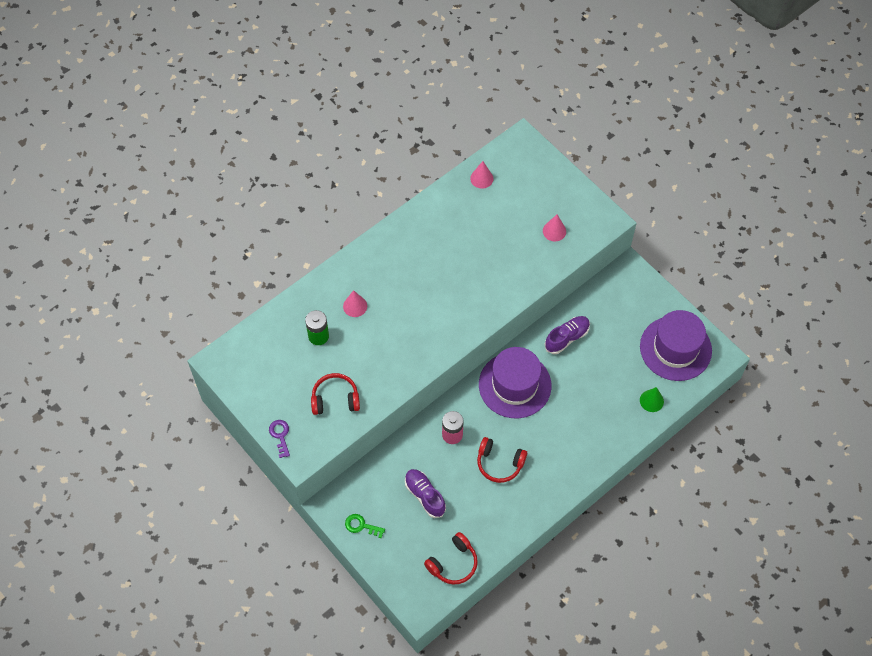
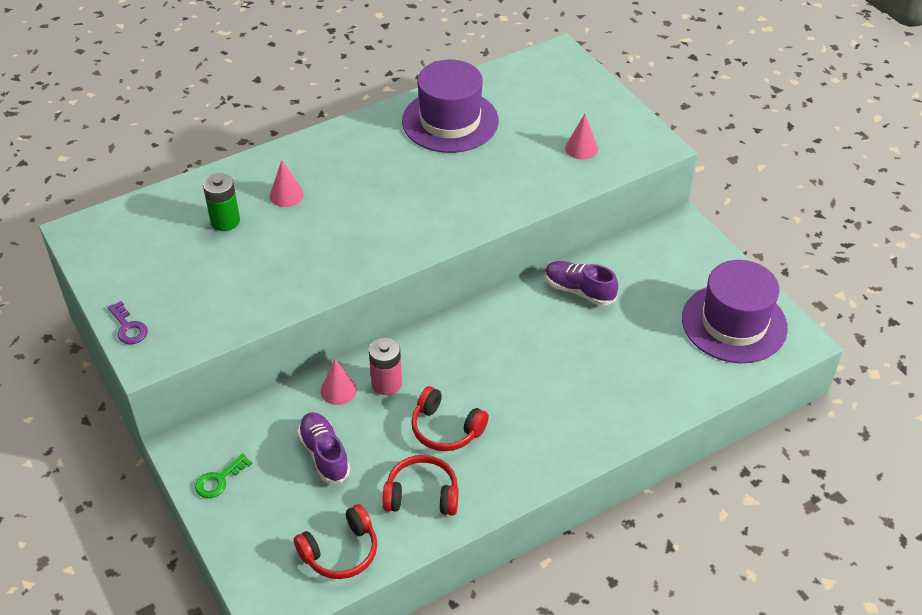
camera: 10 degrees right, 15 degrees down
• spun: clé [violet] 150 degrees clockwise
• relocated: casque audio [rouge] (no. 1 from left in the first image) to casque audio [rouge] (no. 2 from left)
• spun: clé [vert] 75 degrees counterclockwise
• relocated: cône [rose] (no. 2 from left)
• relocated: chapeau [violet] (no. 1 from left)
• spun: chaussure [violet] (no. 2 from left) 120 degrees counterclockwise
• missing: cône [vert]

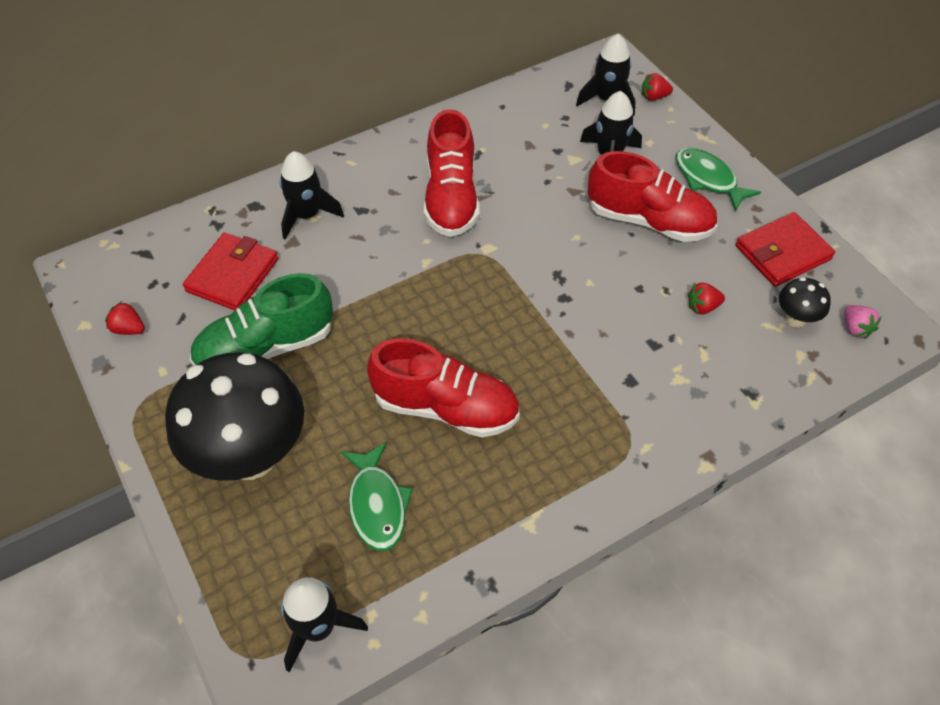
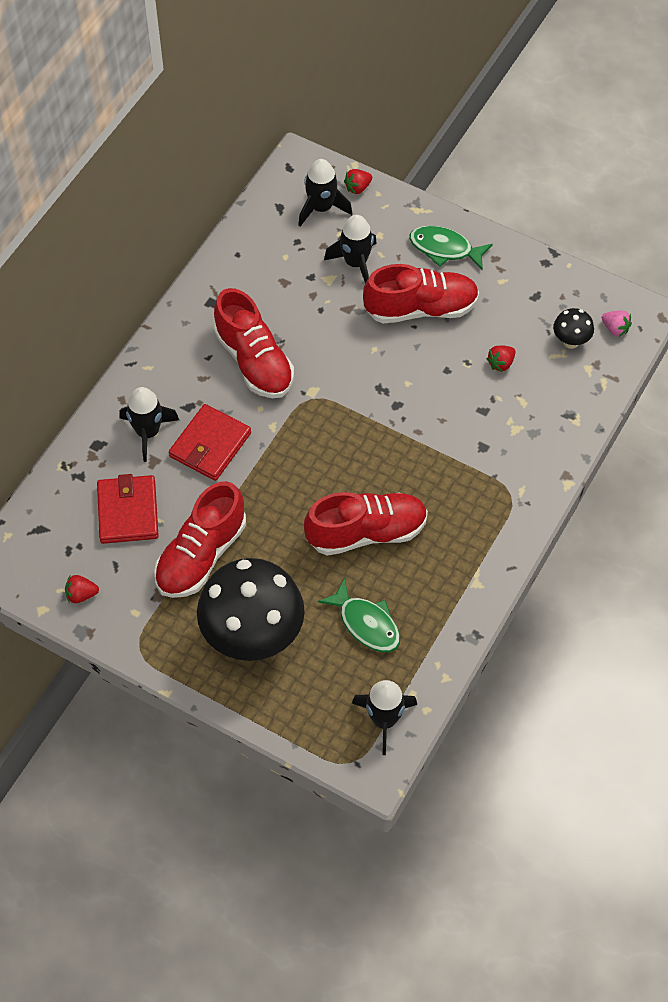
camera: 30 degrees left, 5 degrees up
• colour: chaussure [vert] to chaussure [rouge] (no. 1 from left)
• relocated: portefeuille [rouge] (no. 2 from left)

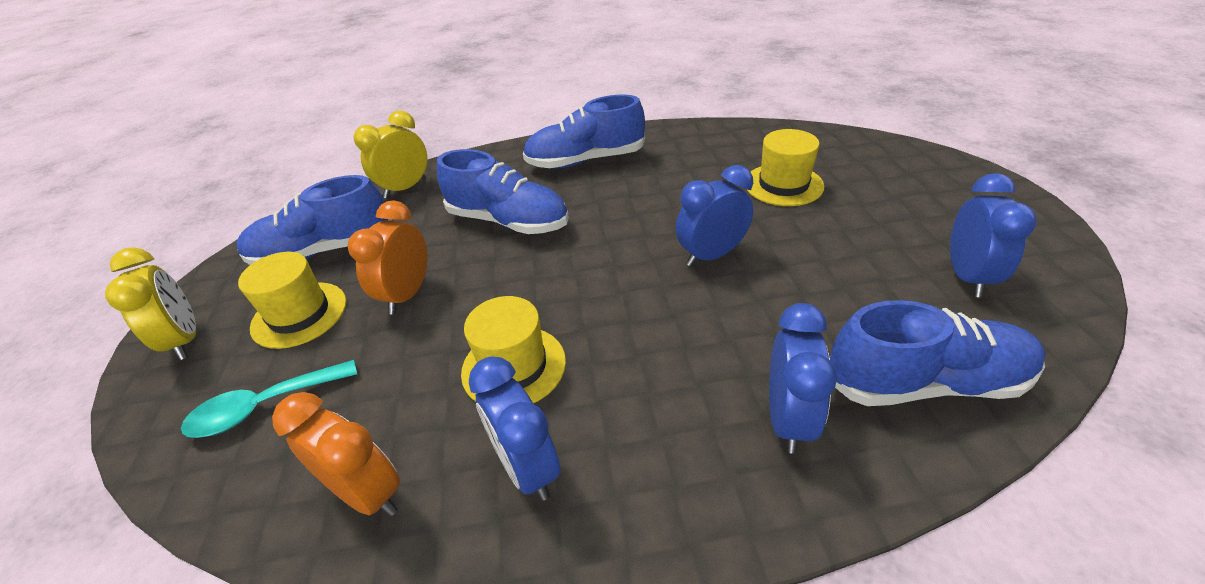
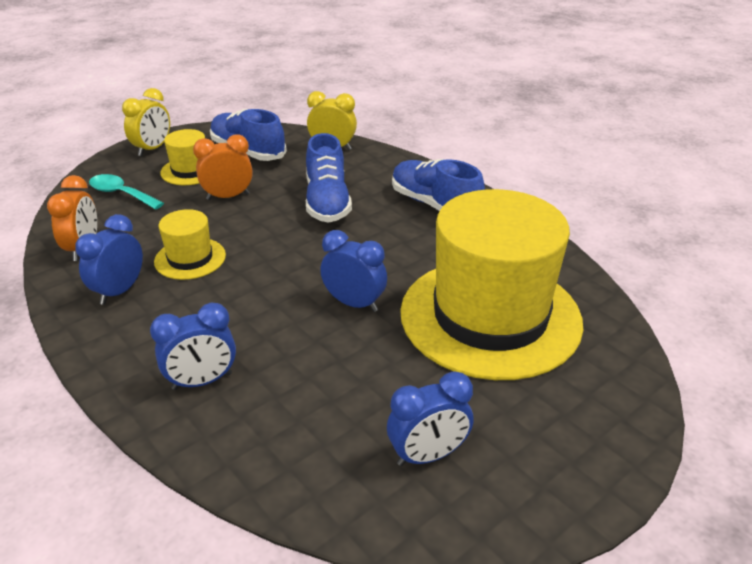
camera: 55 degrees right, 5 degrees down
• size: chapeau [jaune] (no. 3 from left) x2.31
• missing: chaussure [bleu] (no. 4 from left)

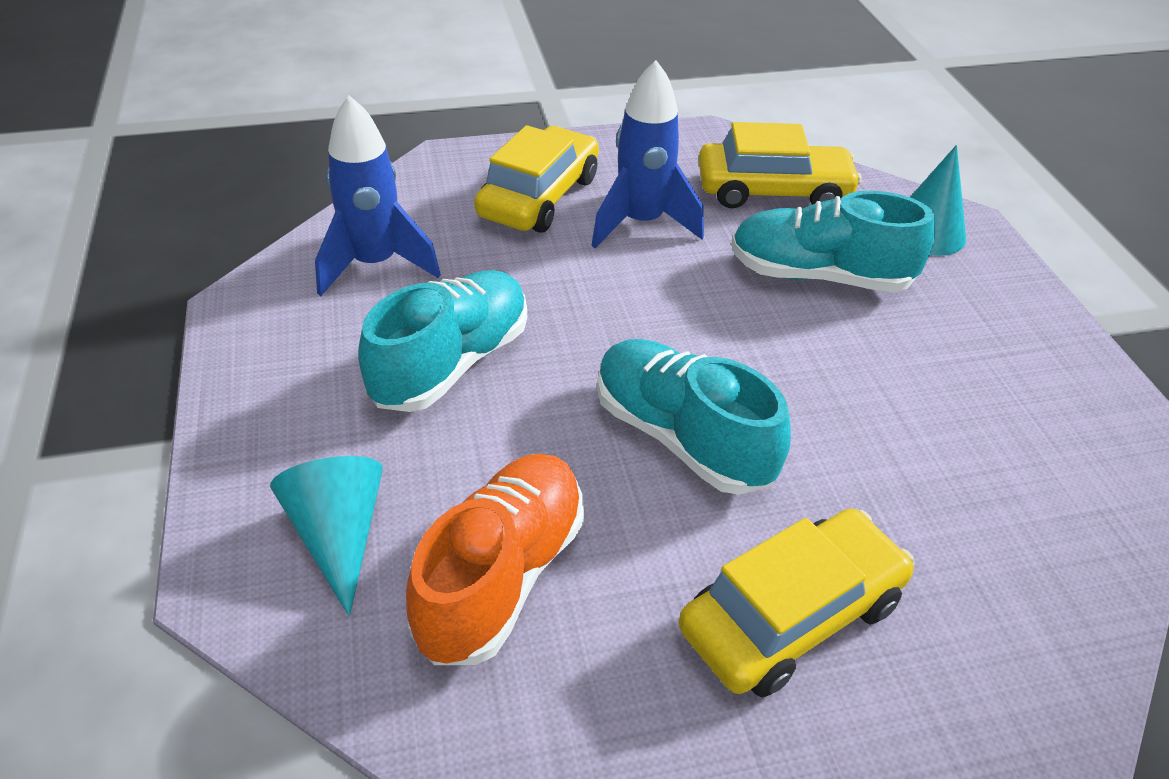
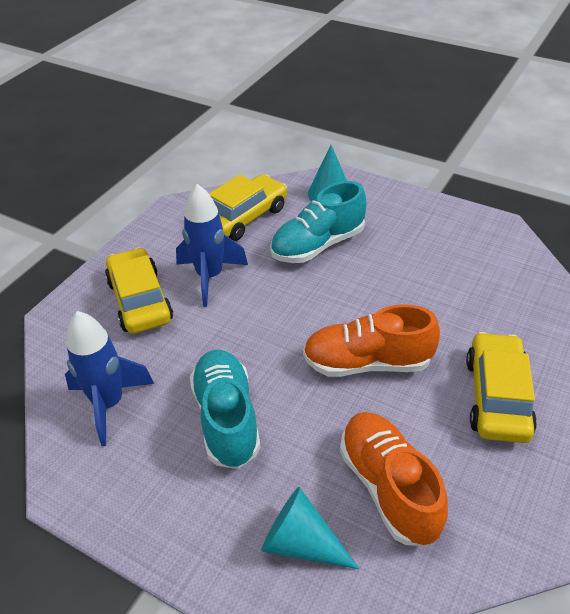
camera: 45 degrees left, 0 degrees up
• colour: chaussure [turquoise] (no. 2 from left) to chaussure [orange] (no. 1 from left)

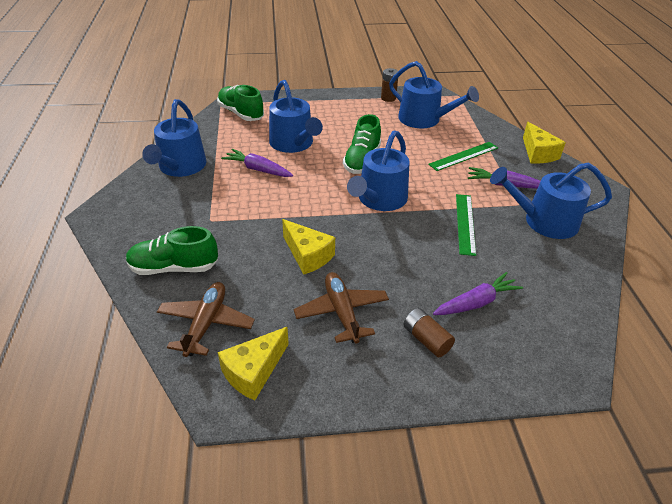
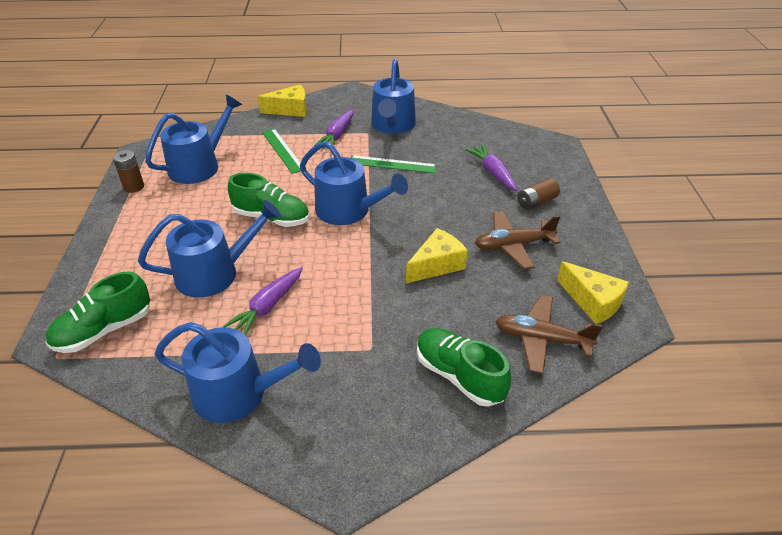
camera: 85 degrees left, 0 degrees up
• spun: chaussure [vert] (no. 1 from left in the first image) 135 degrees clockwise

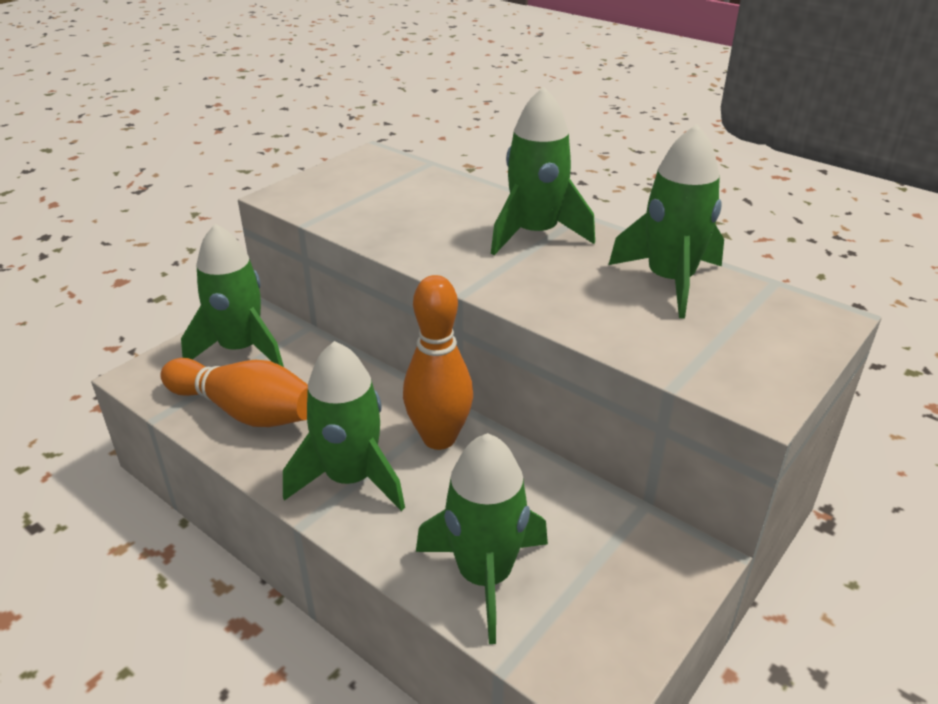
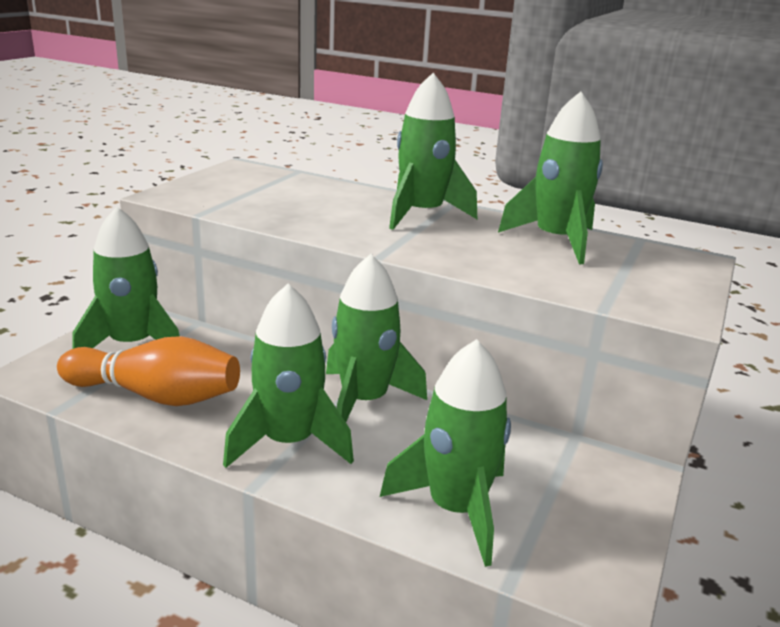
camera: 15 degrees left, 10 degrees down
• exchanged: quille [orange] (no. 2 from left) to fusée [vert] (no. 3 from left)

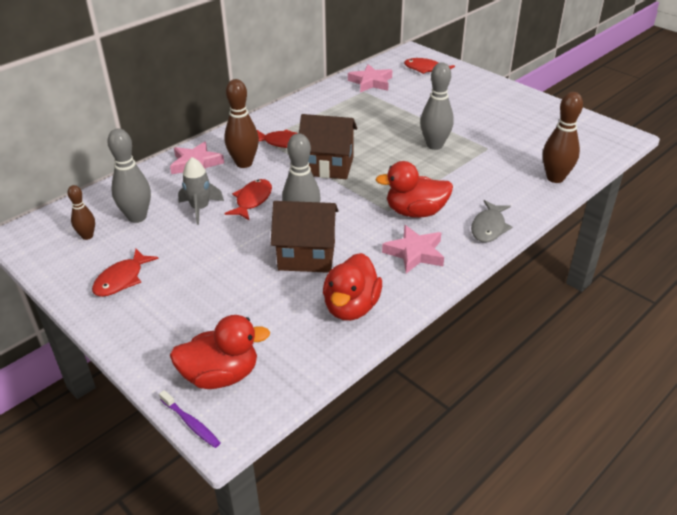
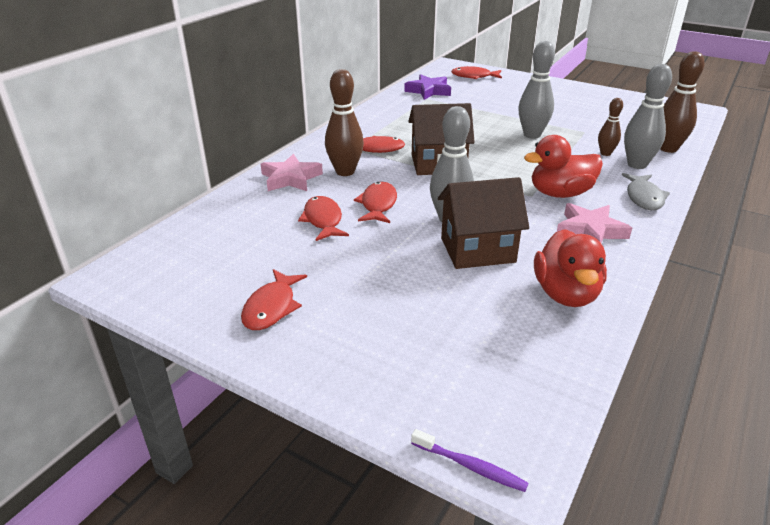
camera: 15 degrees left, 5 degrees down
• relocated: quille [marron] (no. 1 from left in the first image) to quille [marron] (no. 2 from left)
• relocated: quille [gris] (no. 1 from left in the first image) to quille [gris] (no. 3 from left)
• missing: canard [rouge] (no. 1 from left)
• exchanged: fusée [gris] to poisson [rouge] (no. 2 from left)
• colour: étoile [rose] (no. 2 from left) to étoile [violet]

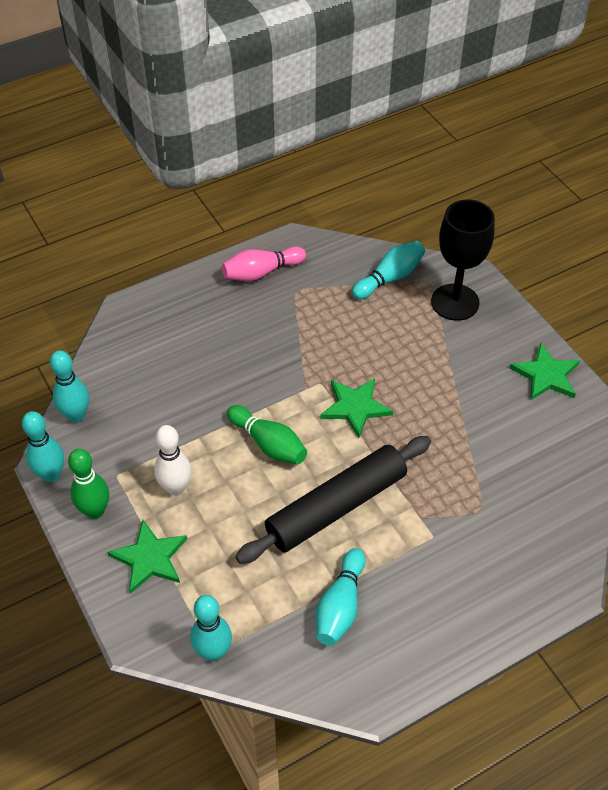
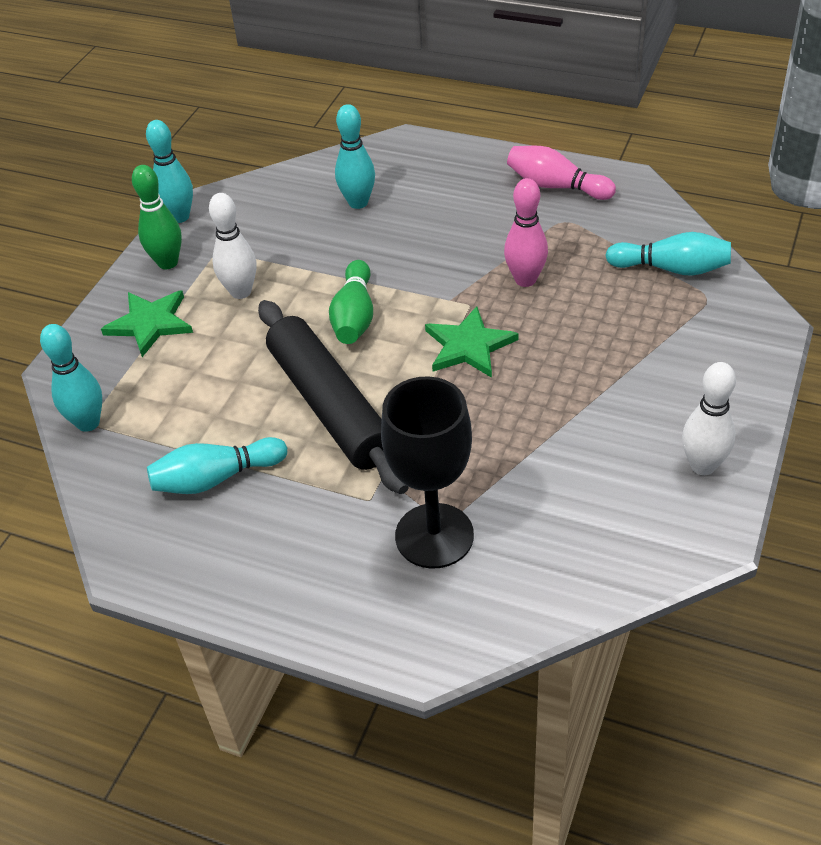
camera: 55 degrees right, 5 degrees down
• relocated: quille [turquoise] (no. 2 from left in the first image) to quille [turquoise] (no. 4 from left)
• spun: rouleau à pâtisserie [noir] 45 degrees clockwise
• relocated: verre à pied [noir]
• exchanged: étoile [vert] (no. 3 from left) to quille [blanc] (no. 2 from left)
• appeared: quille [rose] (no. 1 from left)

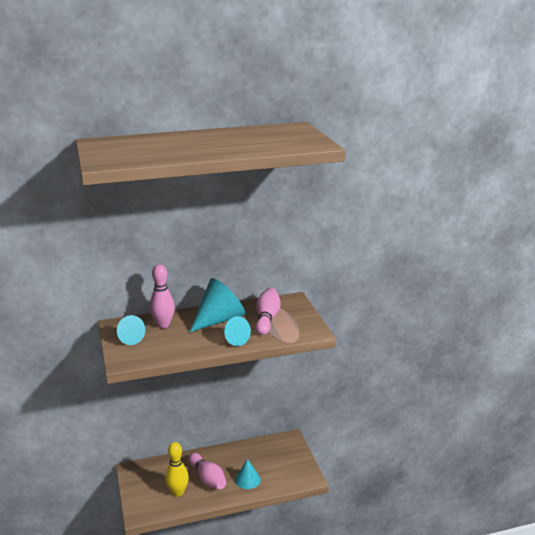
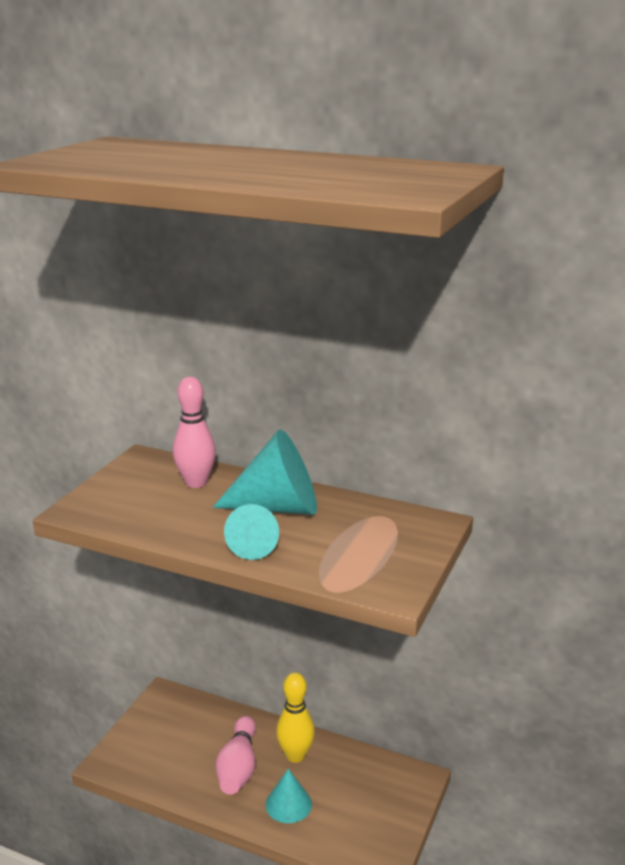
camera: 40 degrees right, 0 degrees up
• missing: cône [turquoise] (no. 1 from left)
• relocated: quille [jaune]
• missing: quille [rose] (no. 3 from left)

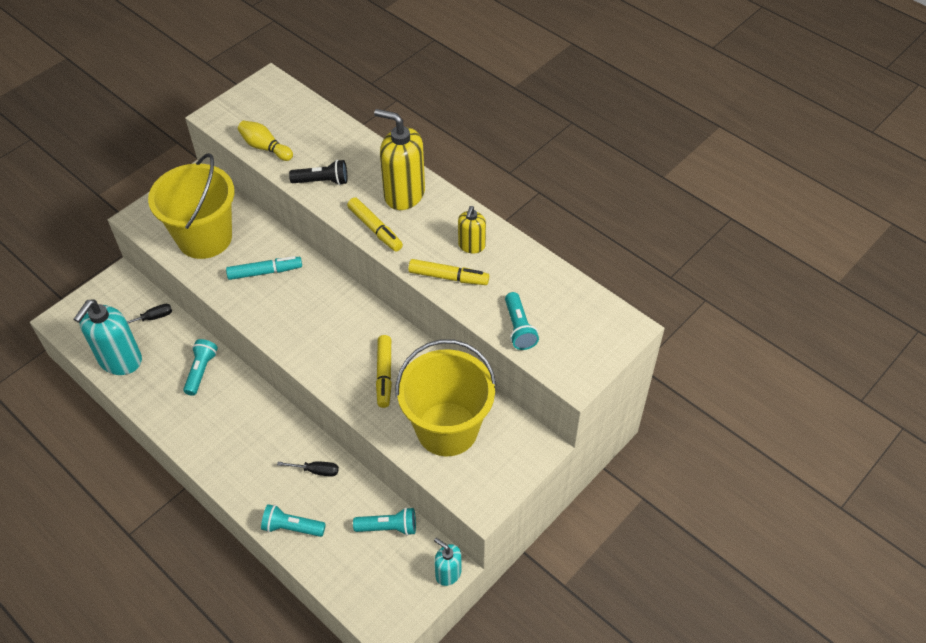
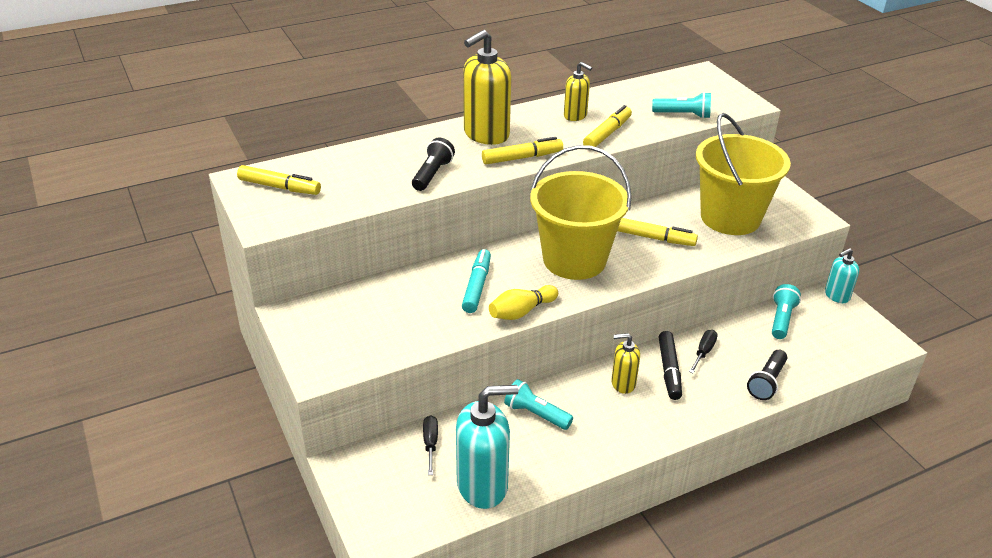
camera: 70 degrees left, 15 degrees down
• spun: distributeur de savon [turquoise] (no. 1 from left) 60 degrees counterclockwise
• relocated: seau [jaune] (no. 1 from left)
• relocated: quille [jaune]
• colour: lampe de poche [turquoise] (no. 2 from left) to lampe de poche [noir] (no. 2 from left)
• appeared: feutre [jaune] (no. 1 from left)
• appeared: distributeur de savon [jaune] (no. 3 from left)
• appeared: feutre [noir]

